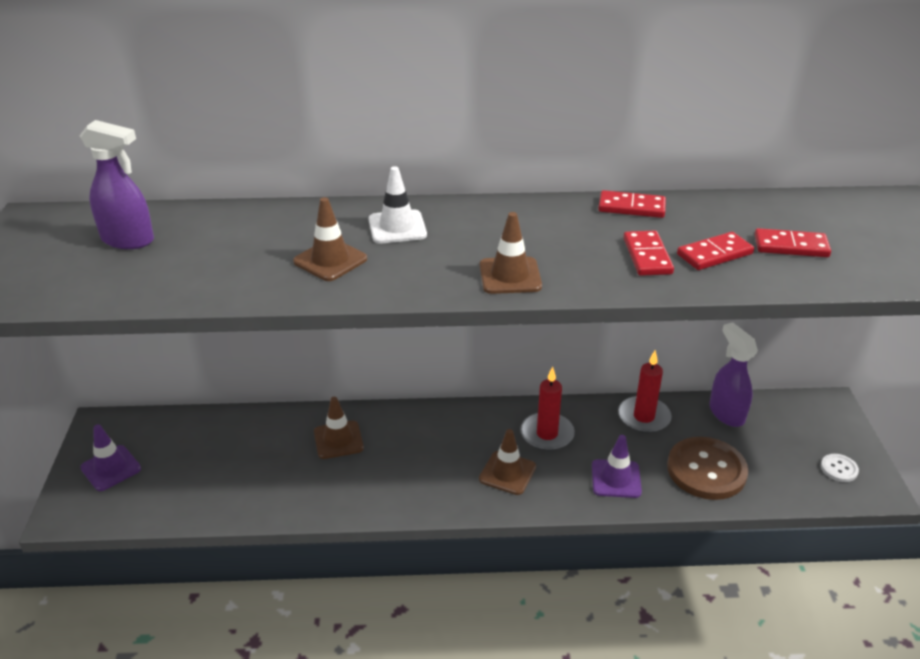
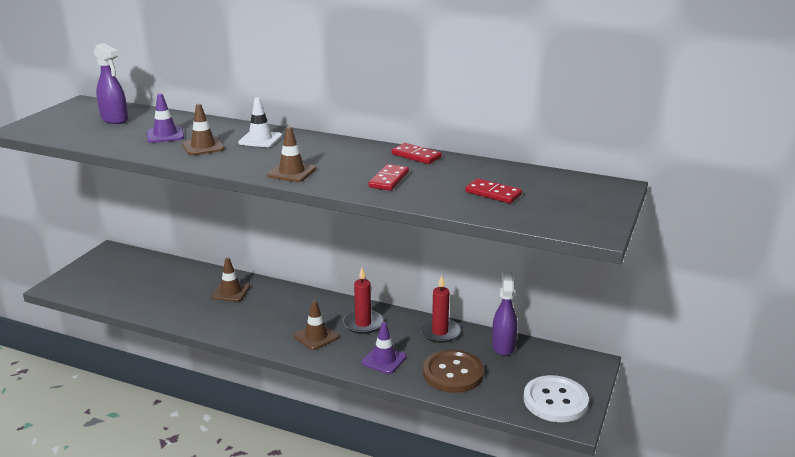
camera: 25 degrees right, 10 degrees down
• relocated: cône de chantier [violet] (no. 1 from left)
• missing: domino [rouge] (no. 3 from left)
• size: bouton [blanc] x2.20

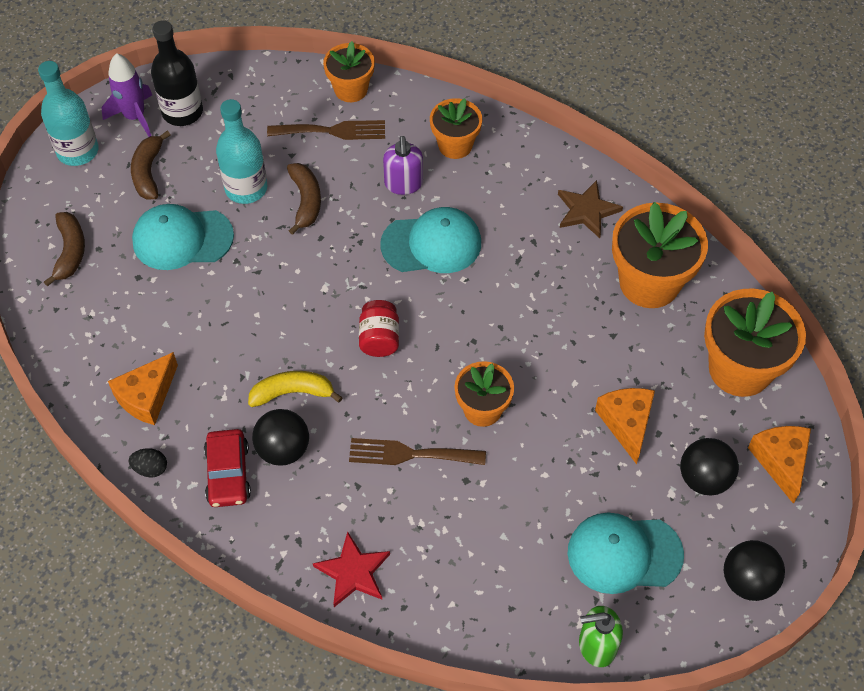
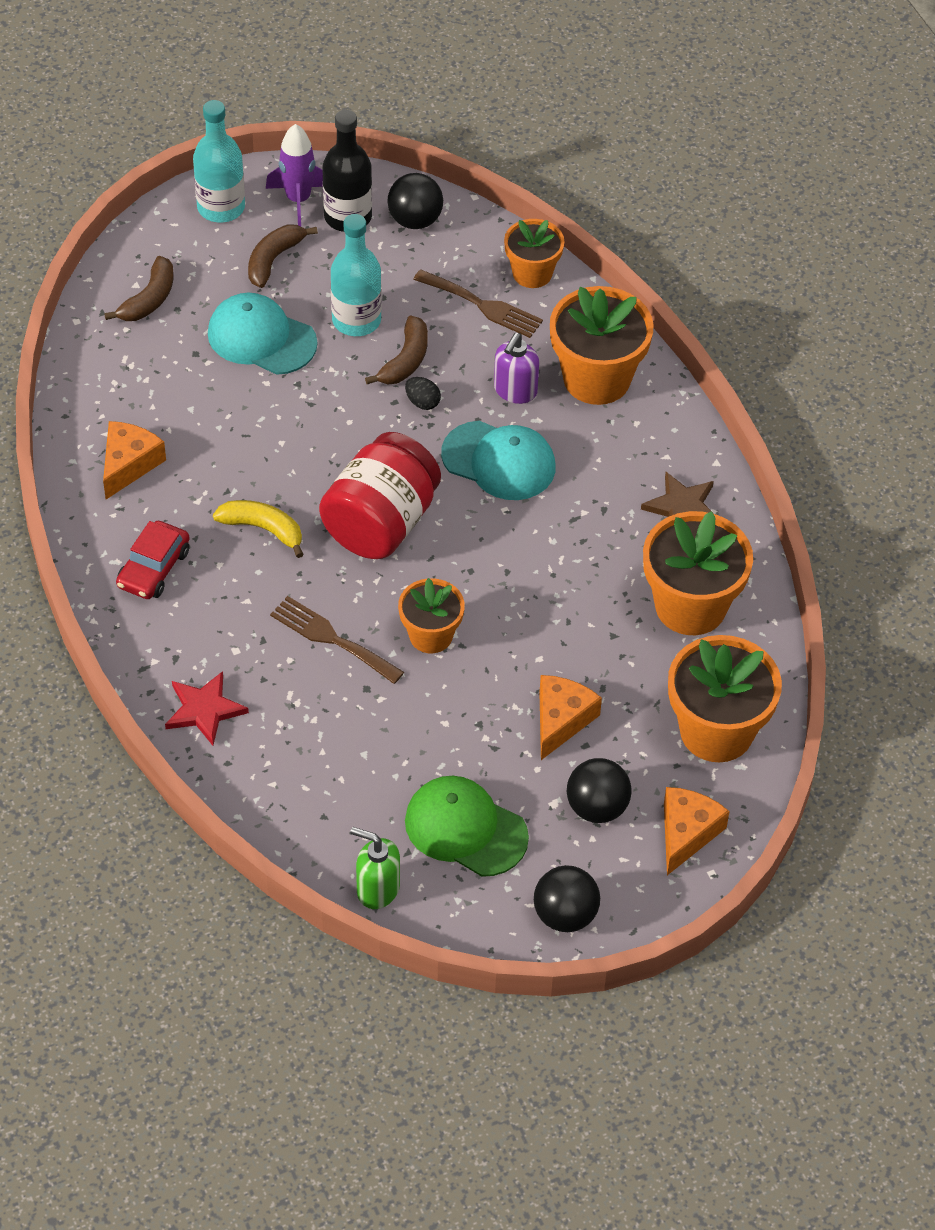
camera: 30 degrees right, 5 degrees down
• spun: fromage [orange] (no. 1 from left) 135 degrees clockwise
• relocated: œuf [noir]
• relocated: balle [noir] (no. 1 from left)
• size: bocal [rouge] x1.99
• size: pot de fleurs [orange] (no. 2 from left in the first image) x1.66
• colour: casquette [turquoise] (no. 3 from left) to casquette [vert]

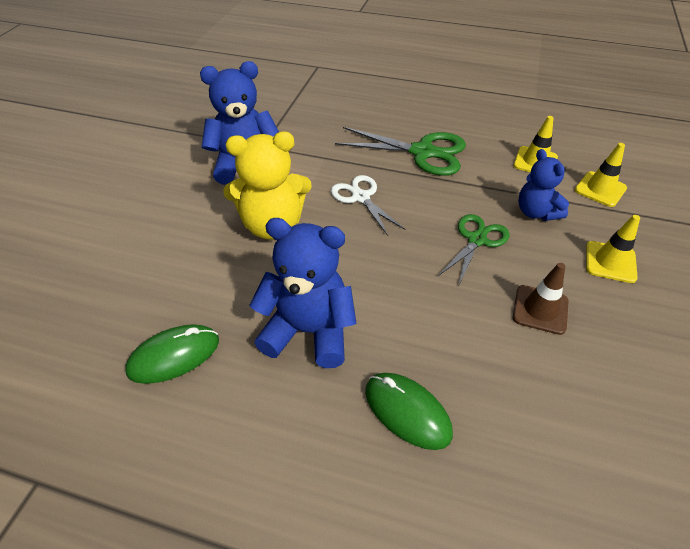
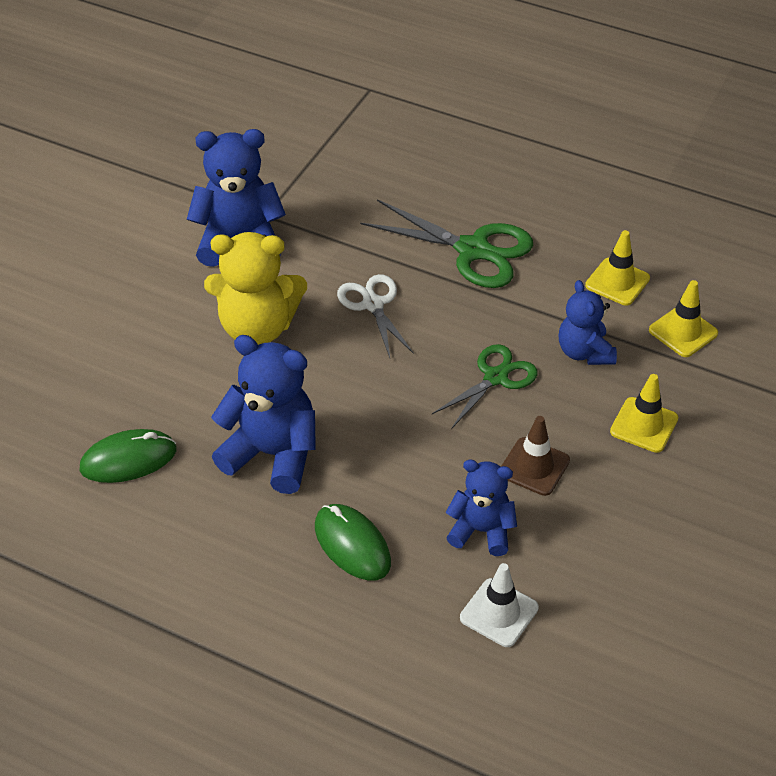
camera: 10 degrees right, 0 degrees up
• appeared: ours en peluche [bleu] (no. 3 from left)
• appeared: cône de chantier [blanc]

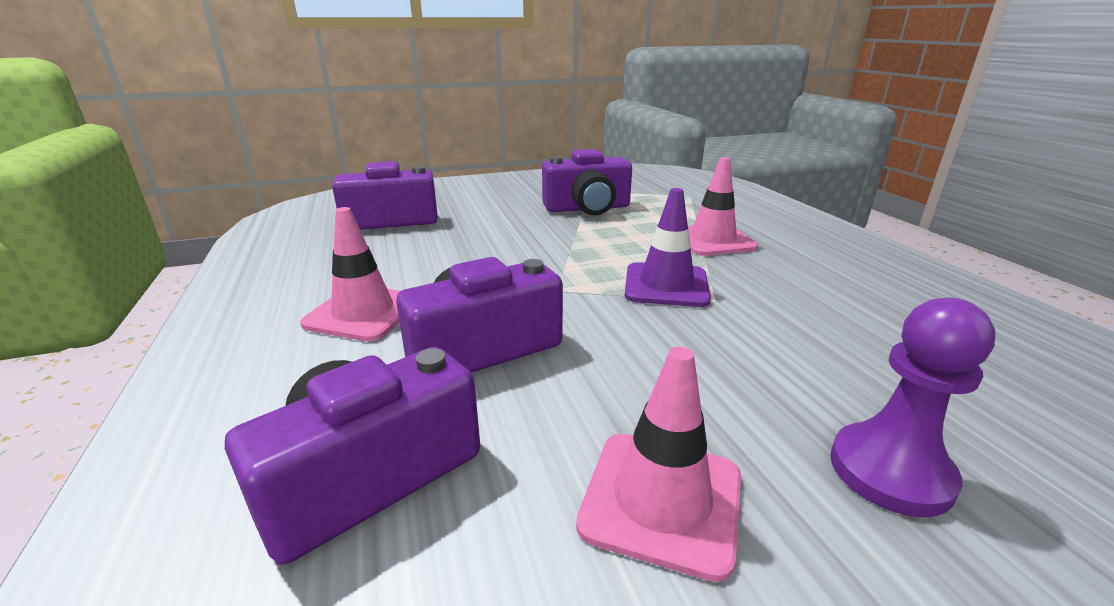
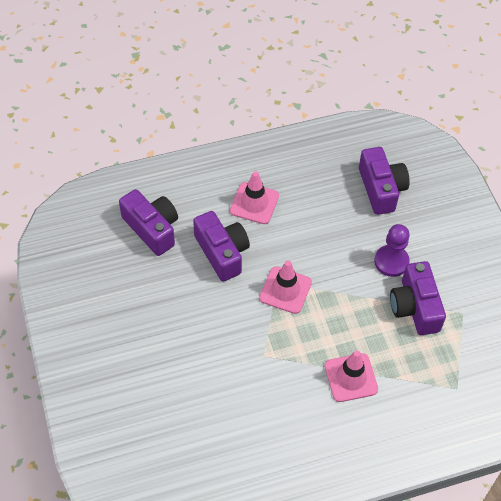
camera: 90 degrees right, 30 degrees up
• relocated: cône de chantier [rose] (no. 2 from left)
• missing: cône de chantier [violet]
• relocated: pion [violet]

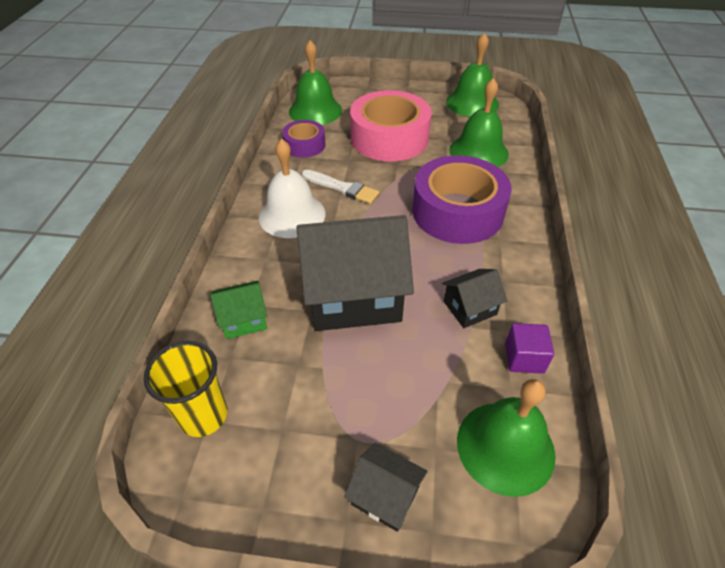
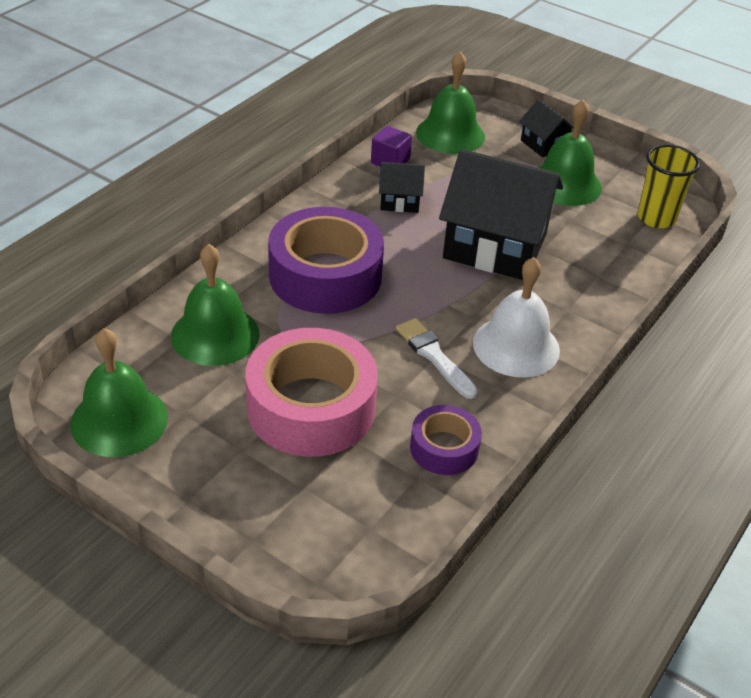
camera: 155 degrees left, 5 degrees down
• missing: maison [vert]
• relocated: cloche [vert] (no. 1 from left in the first image) to cloche [vert] (no. 4 from left)

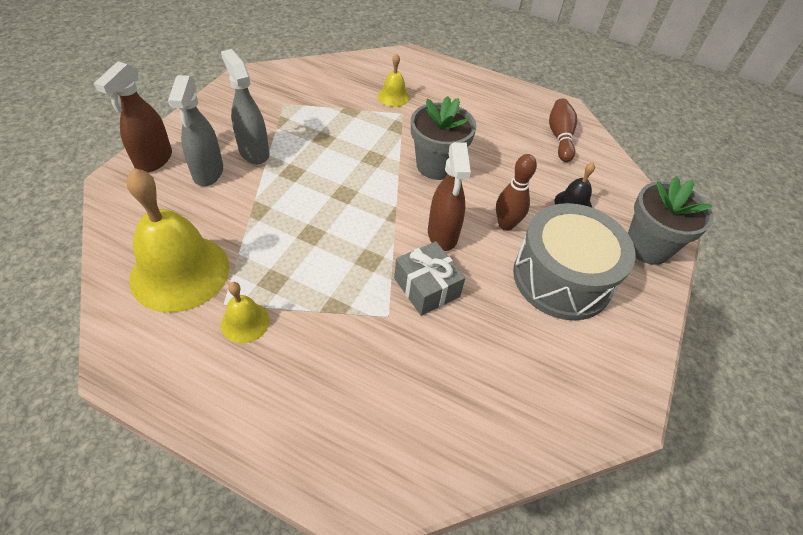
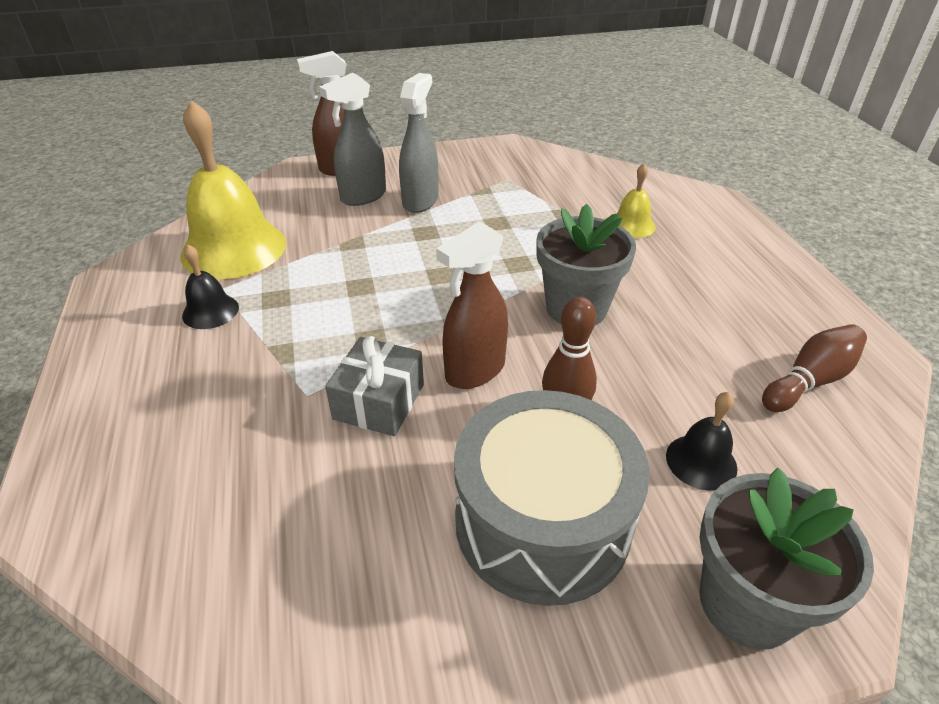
camera: 55 degrees right, 10 degrees down
• colour: cloche [jaune] (no. 2 from left) to cloche [noir] (no. 1 from left)

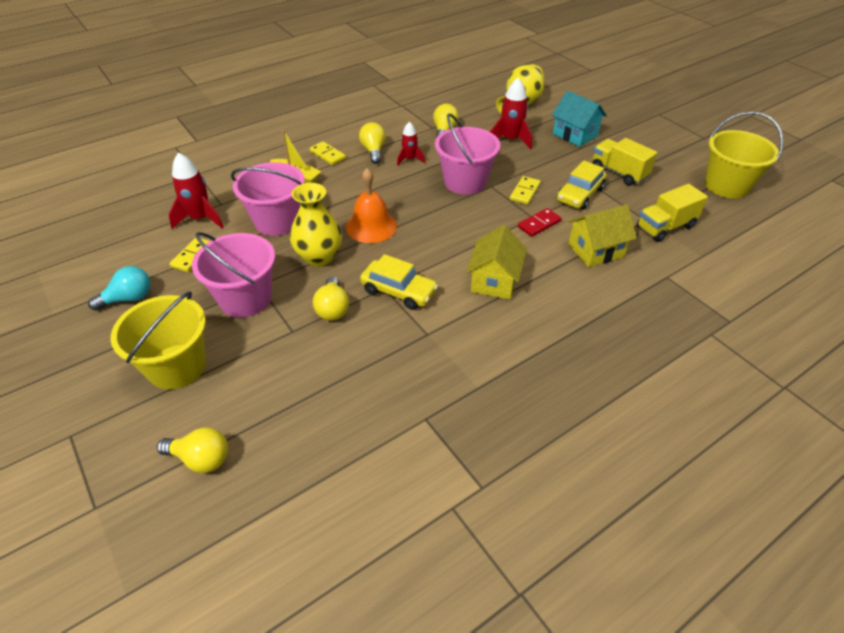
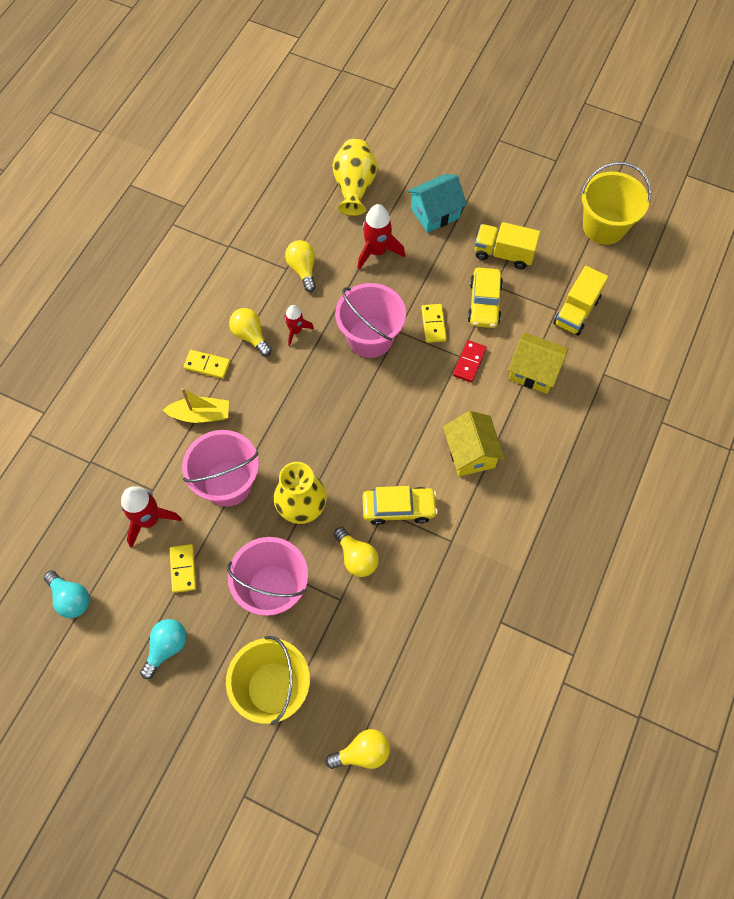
camera: 30 degrees left, 20 degrees up
• missing: cloche [orange]
• spun: maison [turquoise] 45 degrees counterclockwise
• spun: maison [jaune] (no. 2 from left) 75 degrees clockwise
• appeared: ampoule [turquoise] (no. 1 from left)

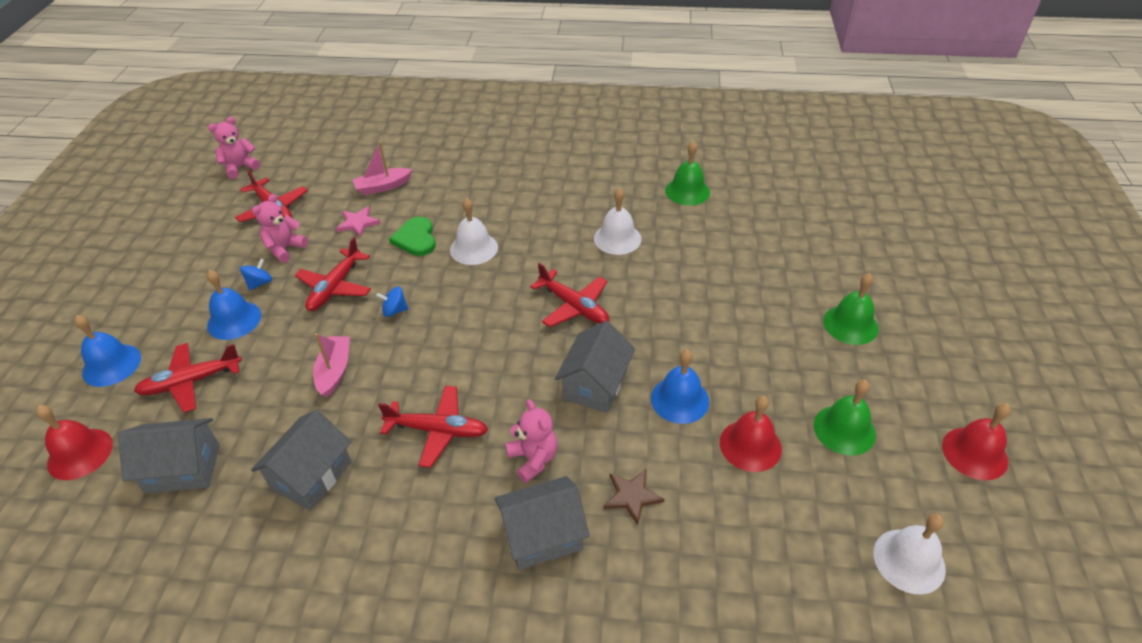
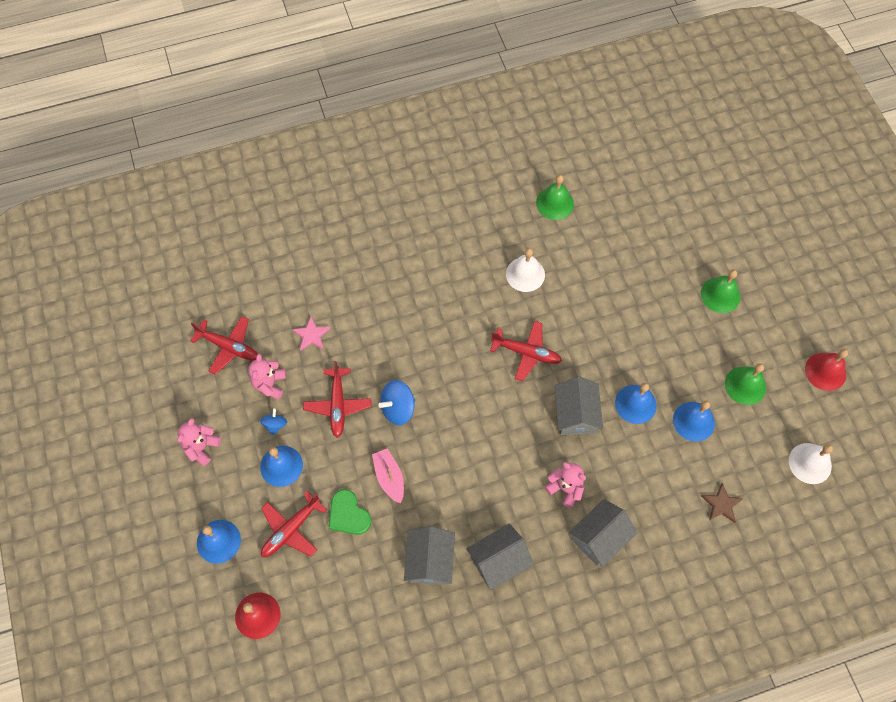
camera: 25 degrees left, 20 degrees up
• relocated: maison [gris] (no. 1 from left in the first image) to maison [gris] (no. 2 from left)
• relocated: ours en peluche [rose] (no. 1 from left)
• missing: bateau [rose] (no. 2 from left)
• size: toupie [bleu] (no. 2 from left) x1.70
• missing: avion [rouge] (no. 4 from left)
• relocated: cœur [vert]
• missing: cloche [blanc] (no. 1 from left)
• relocated: étoile [marron]
• colour: cloche [rouge] (no. 2 from left) to cloche [bleu] (no. 4 from left)

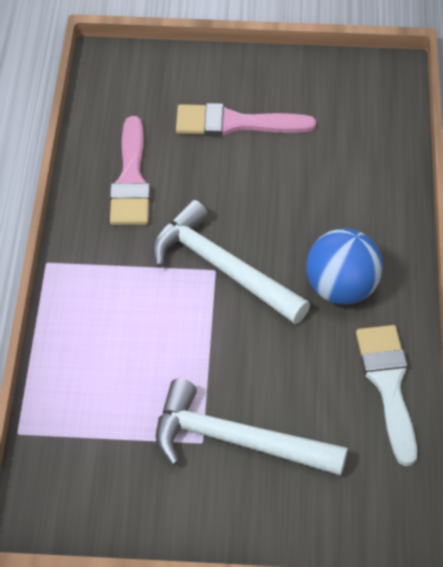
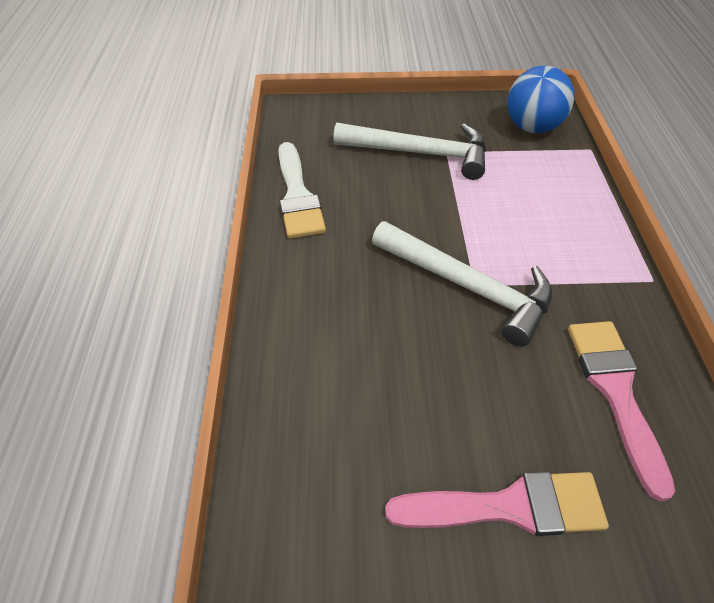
camera: 175 degrees right, 0 degrees up
• relocated: balle [bleu]

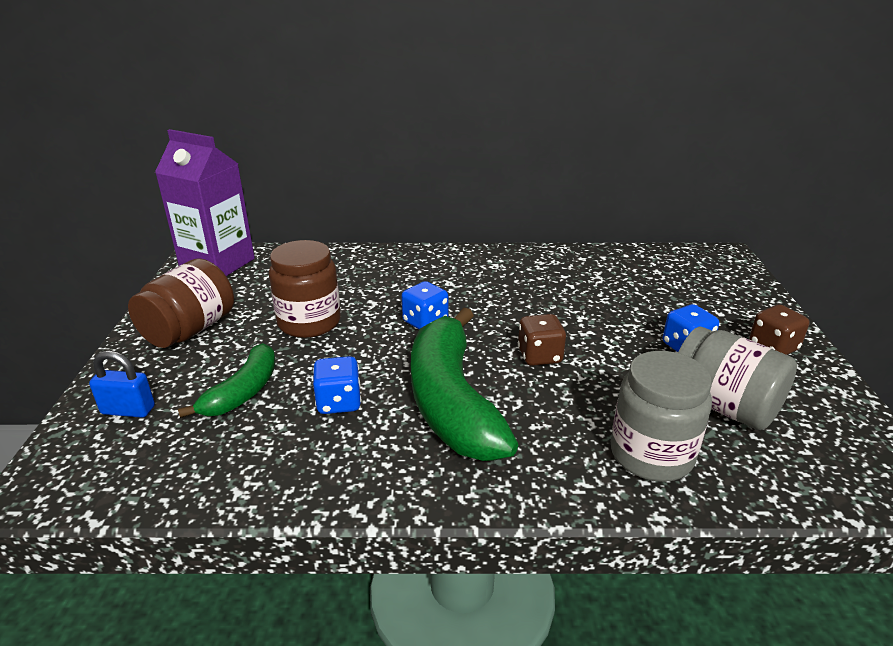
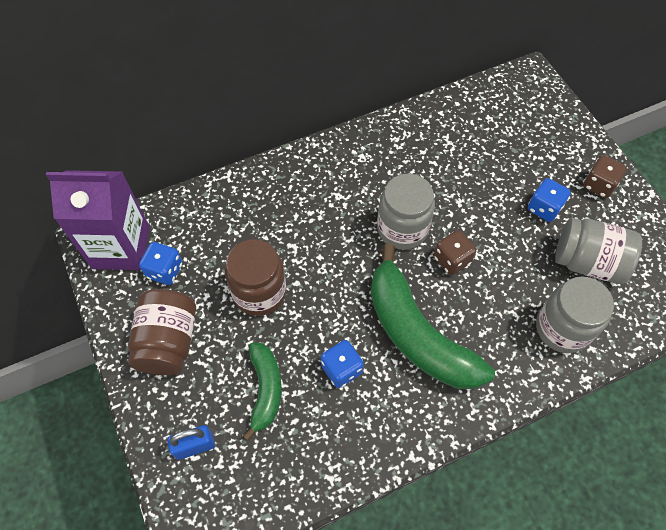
camera: 25 degrees left, 30 degrees up
• relocated: dé [bleu] (no. 2 from left in the first image) to dé [bleu] (no. 1 from left)
• appeared: bocal [gris] (no. 1 from left)

